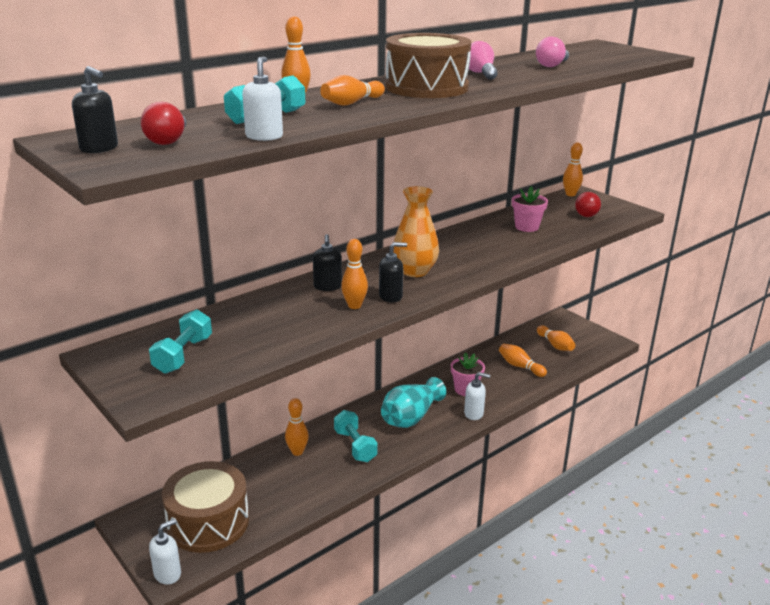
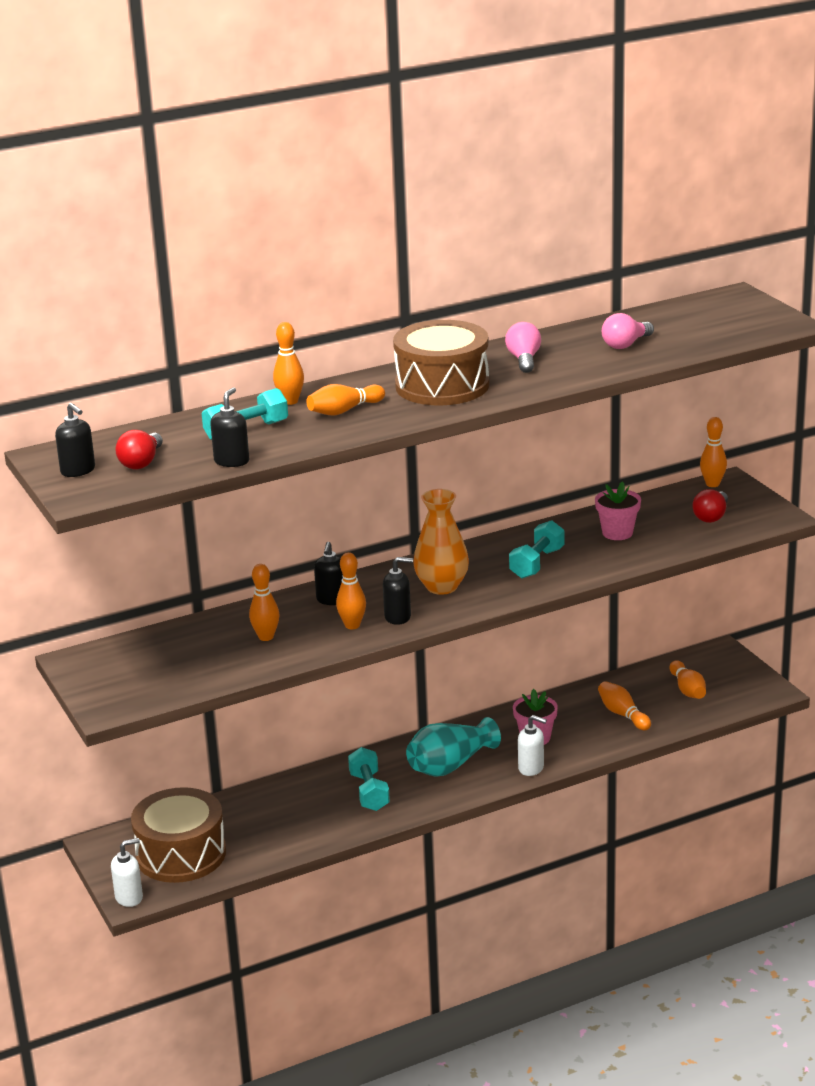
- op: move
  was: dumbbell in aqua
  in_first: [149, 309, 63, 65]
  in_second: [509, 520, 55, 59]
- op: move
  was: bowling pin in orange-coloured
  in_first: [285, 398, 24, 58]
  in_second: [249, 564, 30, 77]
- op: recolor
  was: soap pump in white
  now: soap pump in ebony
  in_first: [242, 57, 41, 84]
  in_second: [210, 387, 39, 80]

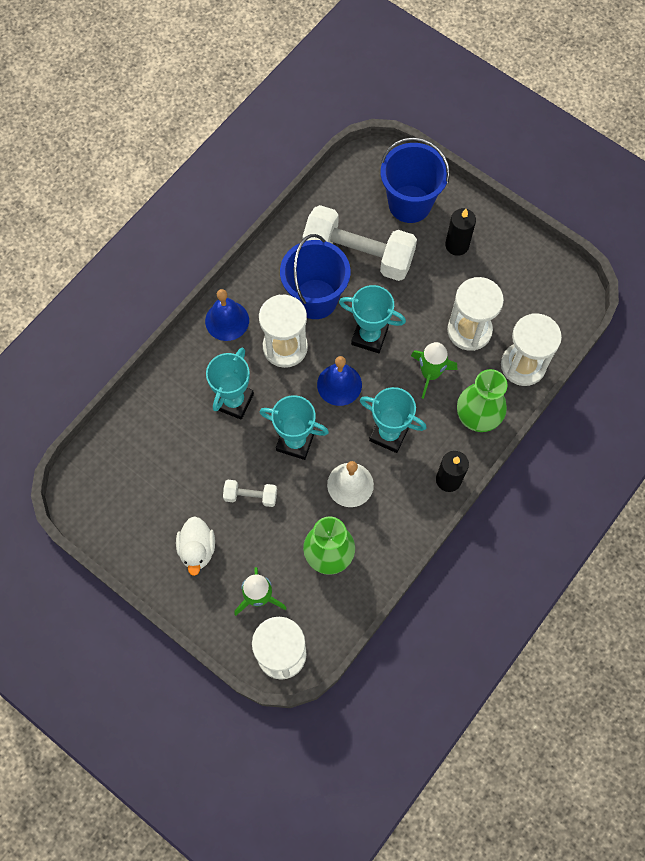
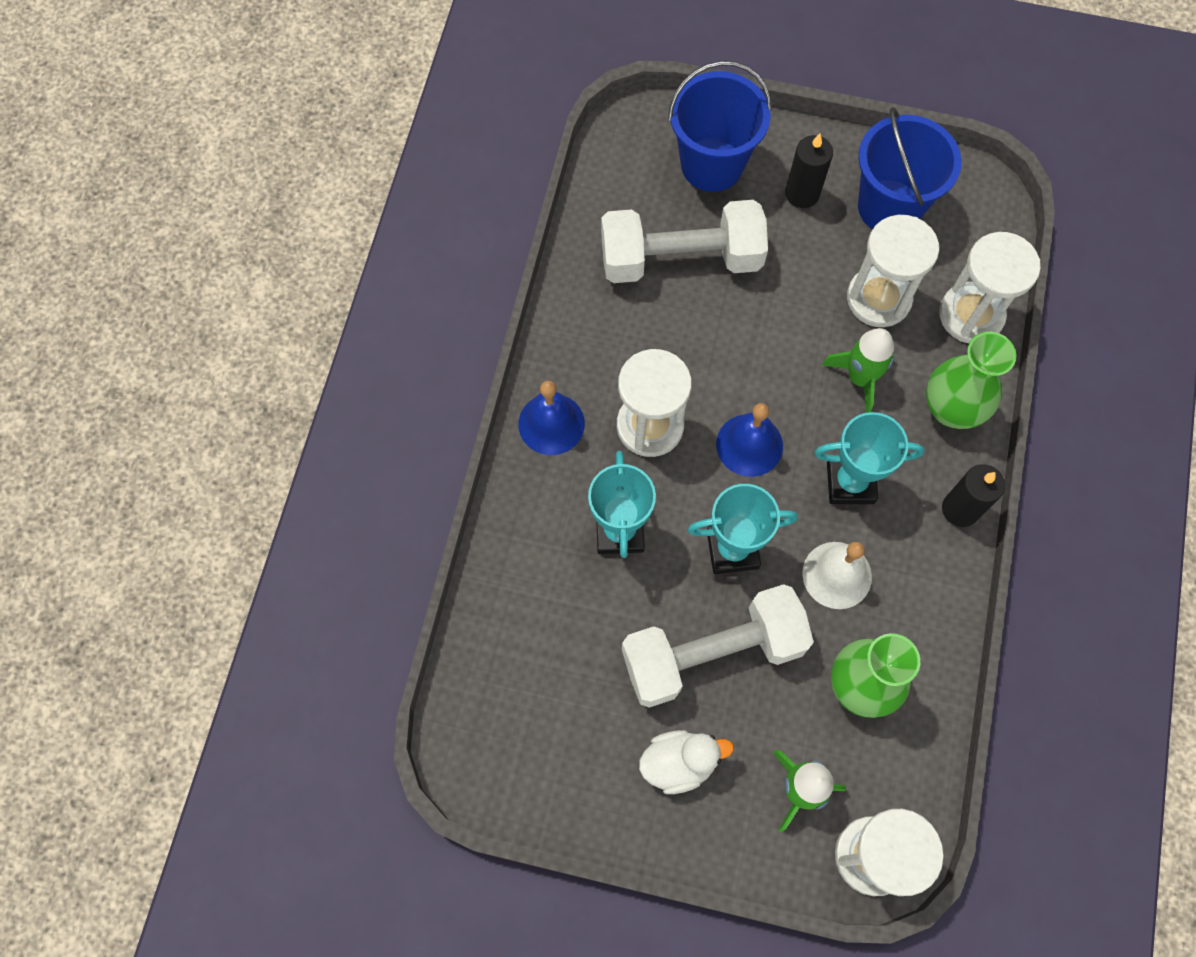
- op: delete
  was: trophy in aqua
  in_first: [339, 285, 67, 68]
- op: move
  was: sand bucket in blue
  in_first: [280, 234, 70, 85]
  in_second: [858, 107, 104, 122]
- op: rotate
  was: rubber duck in white
  in_first: [176, 516, 39, 60]
  in_second: [639, 730, 95, 64]
  clockwise: -75
- op: resize
  was: dumbbell in white
  in_first: [223, 480, 54, 27]
  in_second: [622, 584, 192, 124]
  ratio: 2.24

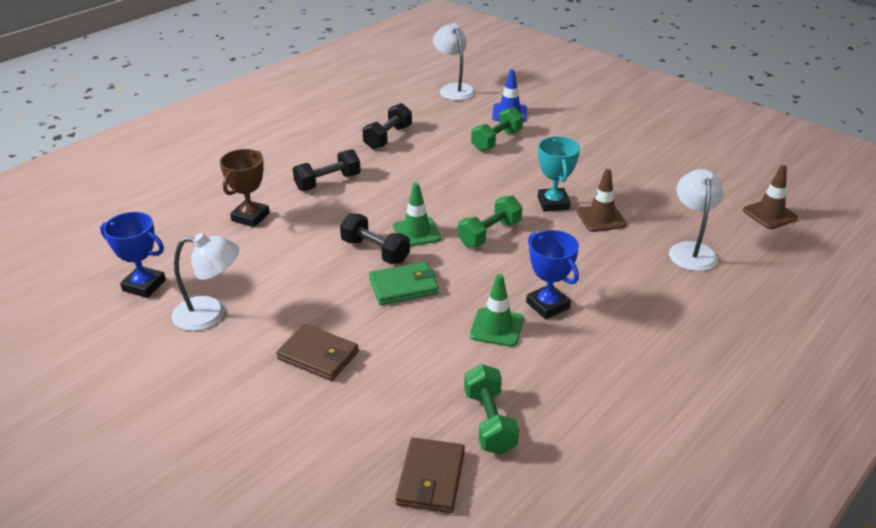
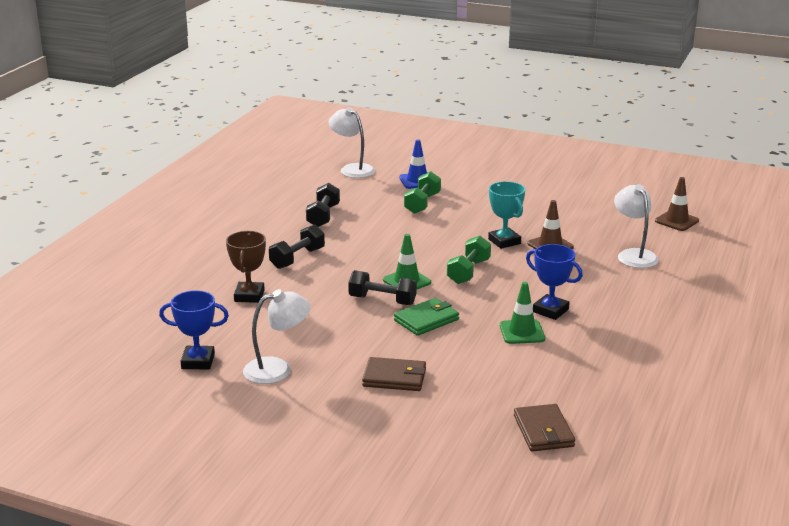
- op: delete
  was: dumbbell in leaf-green
  in_first: [464, 364, 55, 91]

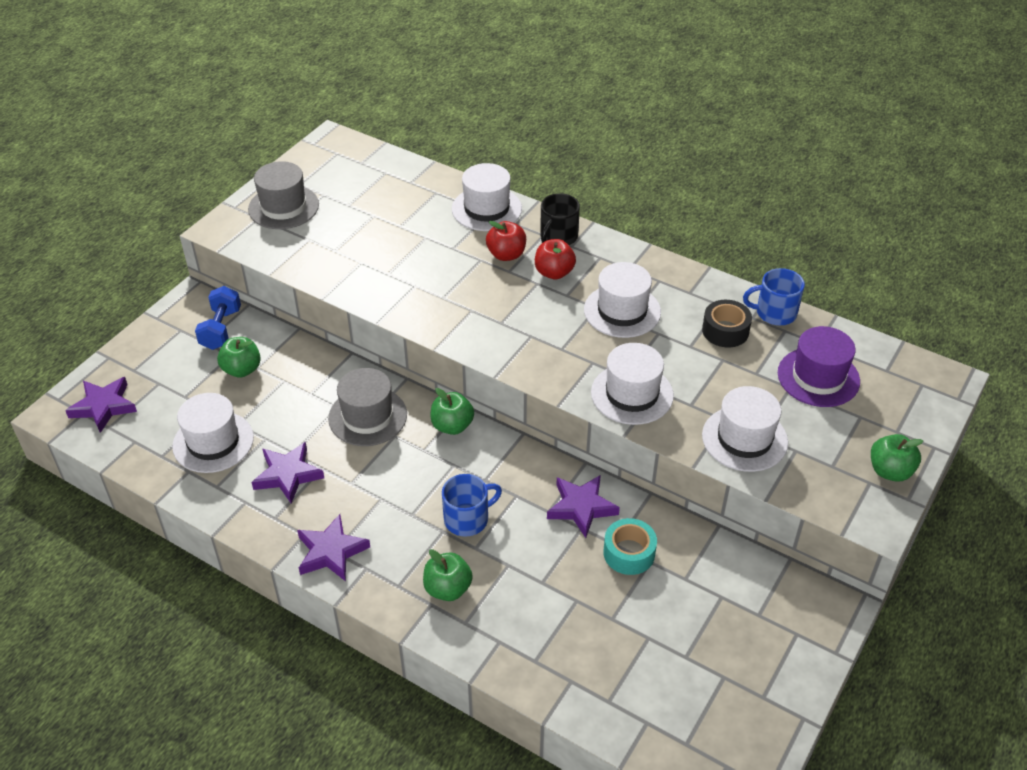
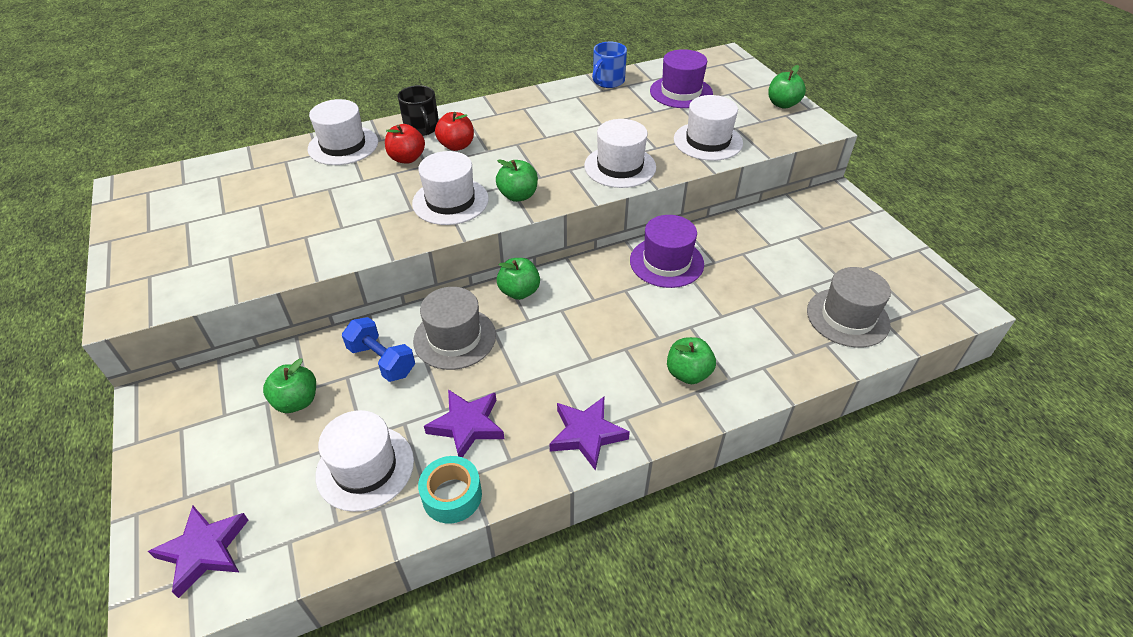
- op: delete
  was: coffee mug in blue
  in_first: [442, 474, 60, 63]
- op: delete
  was: tape in ebony
  in_first: [702, 300, 50, 48]
- op: insert
  now: apple in leaf-green
  in_second: [496, 159, 42, 43]
- op: move
  was: dumbbell in blue
  in_first: [195, 286, 46, 64]
  in_second: [342, 317, 73, 65]
- op: move
  was: top hat in grey
  in_first: [248, 161, 71, 68]
  in_second: [807, 267, 84, 81]
- op: move
  was: top hat in white
  in_first: [584, 262, 77, 76]
  in_second: [412, 151, 77, 74]
- op: move
  was: tape in aqua
  in_first: [603, 518, 54, 57]
  in_second: [418, 456, 64, 68]
- op: replace
  was: star shape in purple
  now: top hat in purple
  in_first: [547, 475, 73, 63]
  in_second: [630, 215, 74, 73]

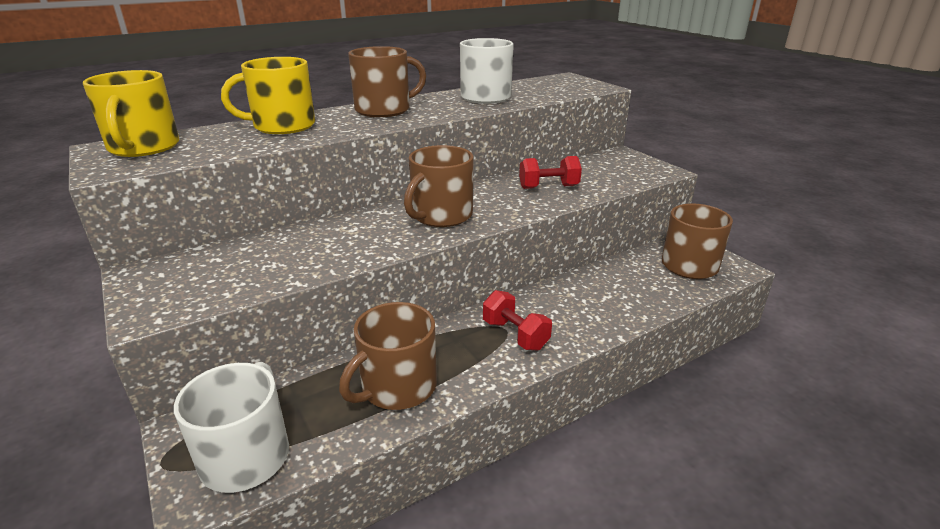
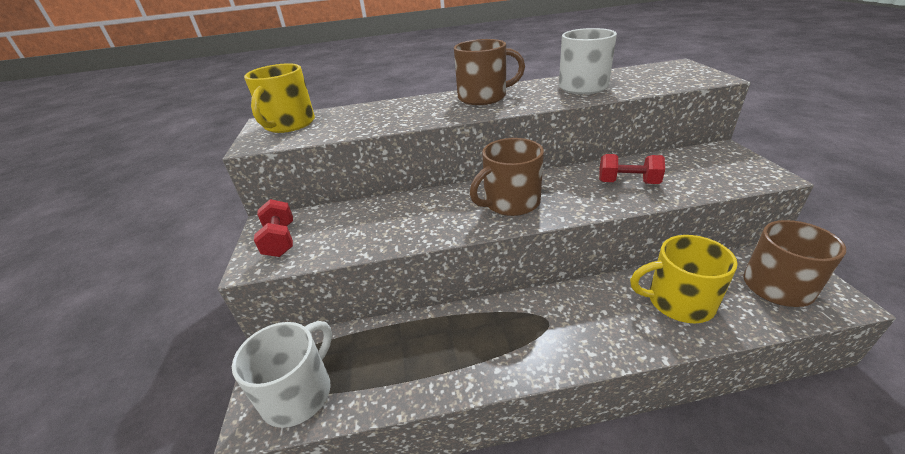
- op: delete
  was: coffee mug in brown
  in_first: [339, 302, 98, 108]
- op: move
  was: coffee mug in yellow
  in_first: [221, 57, 94, 77]
  in_second: [630, 235, 108, 88]
- op: move
  was: dumbbell in scarlet
  in_first: [483, 290, 69, 60]
  in_second: [254, 199, 39, 58]

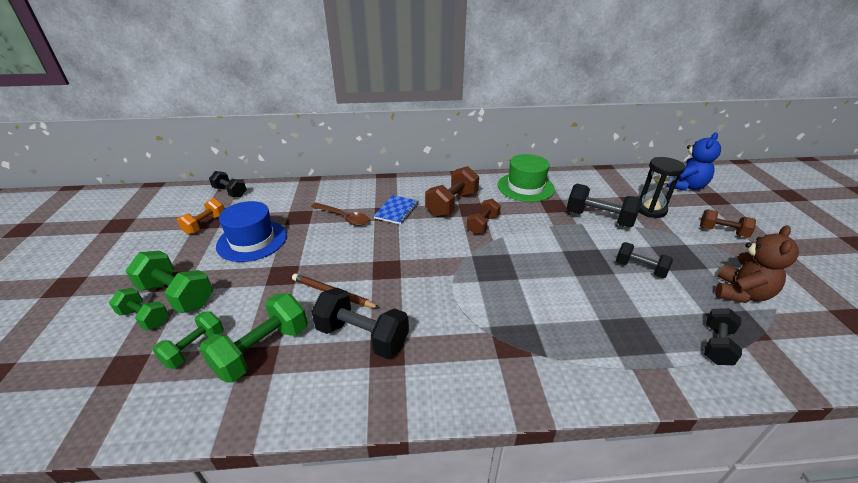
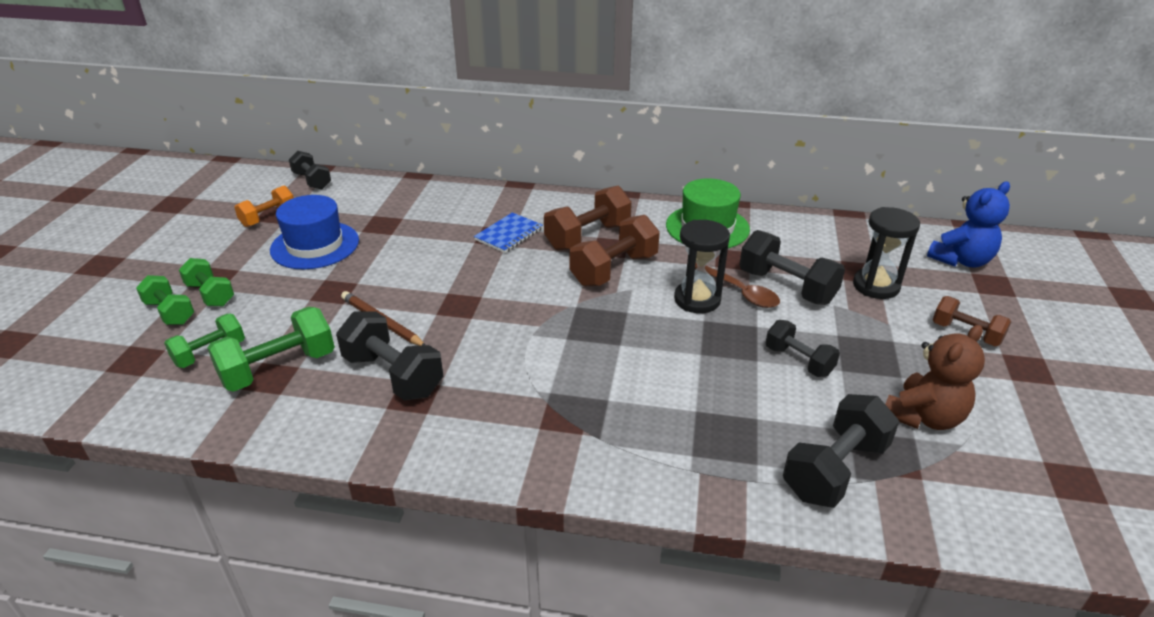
- op: insert
  now: hourglass in ebony
  in_second: [674, 220, 56, 93]
- op: move
  was: spoon in brown
  in_first: [311, 203, 59, 23]
  in_second: [695, 263, 85, 45]
- op: resize
  was: dumbbell in leaf-green
  in_first: [125, 251, 88, 62]
  in_second: [179, 258, 55, 48]
  ratio: 0.64
- op: resize
  was: dumbbell in brown
  in_first: [467, 199, 34, 35]
  in_second: [569, 215, 91, 72]
  ratio: 1.57
- op: resize
  was: dumbbell in ebony
  in_first: [704, 308, 38, 57]
  in_second: [783, 394, 116, 114]
  ratio: 1.57

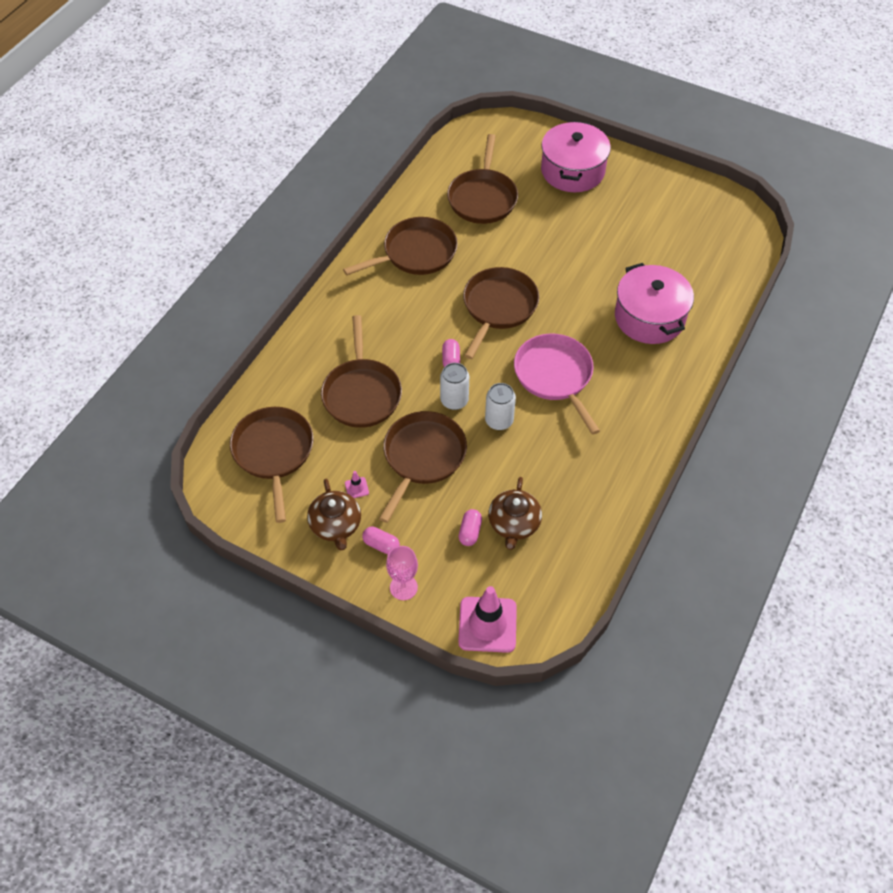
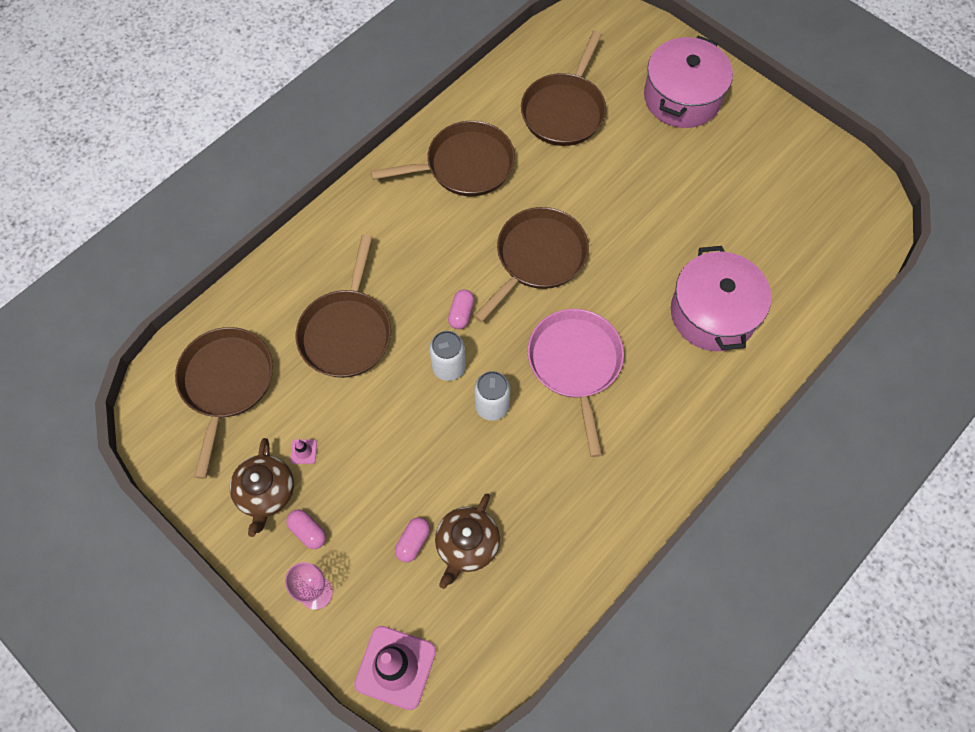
- op: delete
  was: frying pan in brown
  in_first: [379, 411, 88, 112]

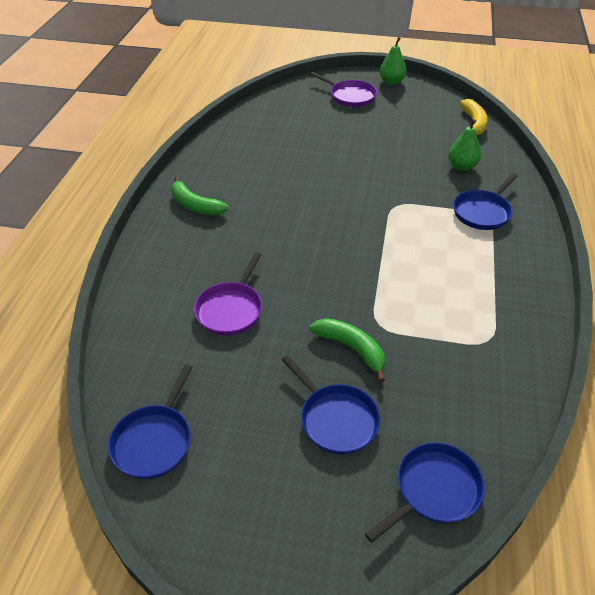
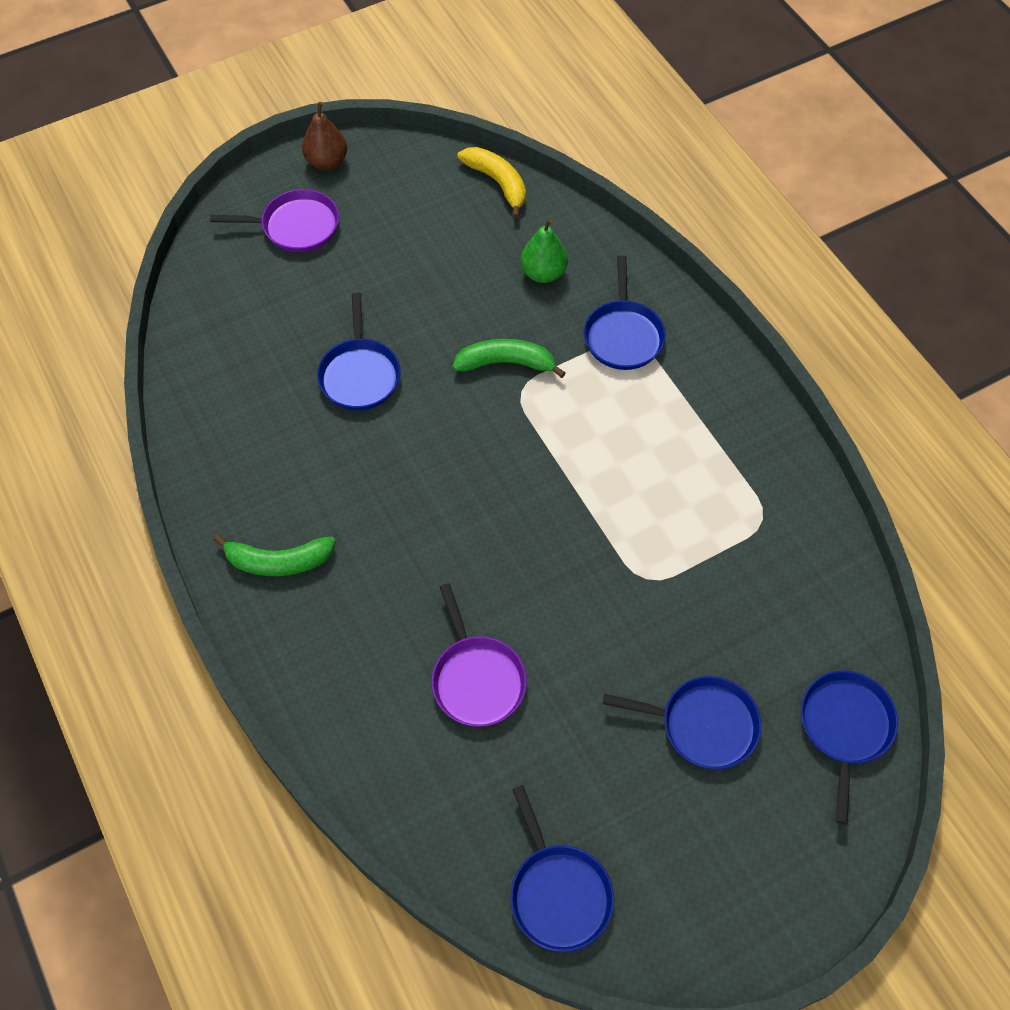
- op: insert
  now: frying pan in blue
  in_second: [317, 292, 84, 118]
- op: move
  was: banana in leaf-green
  in_first: [309, 318, 76, 64]
  in_second: [452, 339, 114, 39]
- op: recolor
  was: toy pear in leaf-green
  now: toy pear in brown
  in_first: [380, 37, 27, 48]
  in_second: [302, 102, 45, 68]

